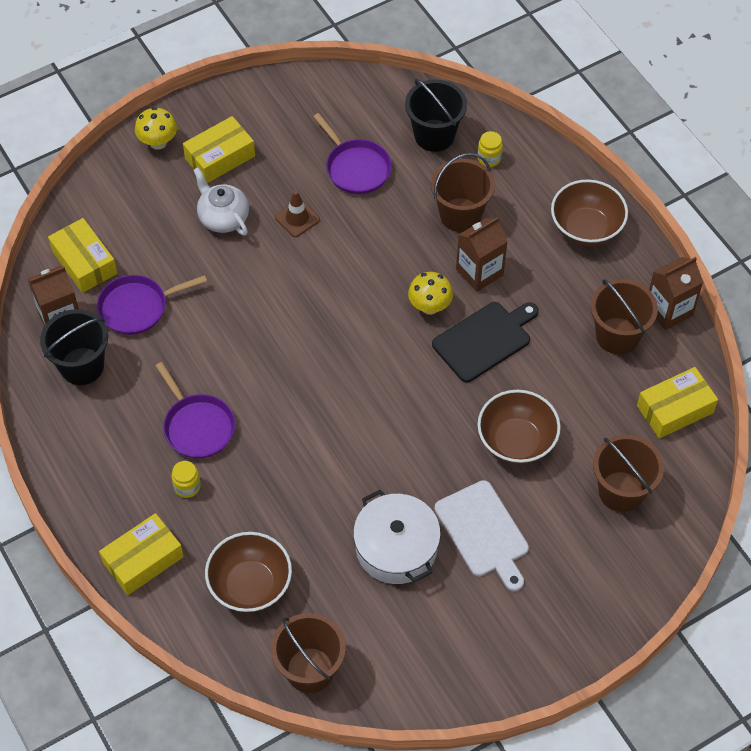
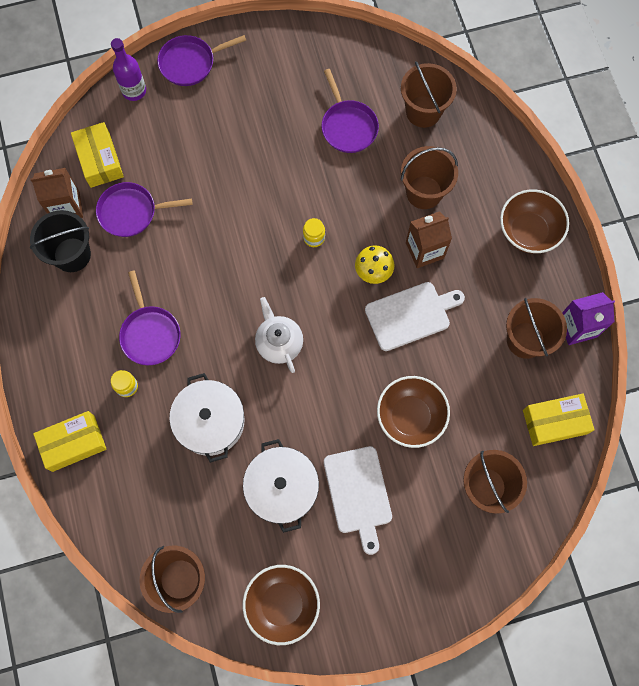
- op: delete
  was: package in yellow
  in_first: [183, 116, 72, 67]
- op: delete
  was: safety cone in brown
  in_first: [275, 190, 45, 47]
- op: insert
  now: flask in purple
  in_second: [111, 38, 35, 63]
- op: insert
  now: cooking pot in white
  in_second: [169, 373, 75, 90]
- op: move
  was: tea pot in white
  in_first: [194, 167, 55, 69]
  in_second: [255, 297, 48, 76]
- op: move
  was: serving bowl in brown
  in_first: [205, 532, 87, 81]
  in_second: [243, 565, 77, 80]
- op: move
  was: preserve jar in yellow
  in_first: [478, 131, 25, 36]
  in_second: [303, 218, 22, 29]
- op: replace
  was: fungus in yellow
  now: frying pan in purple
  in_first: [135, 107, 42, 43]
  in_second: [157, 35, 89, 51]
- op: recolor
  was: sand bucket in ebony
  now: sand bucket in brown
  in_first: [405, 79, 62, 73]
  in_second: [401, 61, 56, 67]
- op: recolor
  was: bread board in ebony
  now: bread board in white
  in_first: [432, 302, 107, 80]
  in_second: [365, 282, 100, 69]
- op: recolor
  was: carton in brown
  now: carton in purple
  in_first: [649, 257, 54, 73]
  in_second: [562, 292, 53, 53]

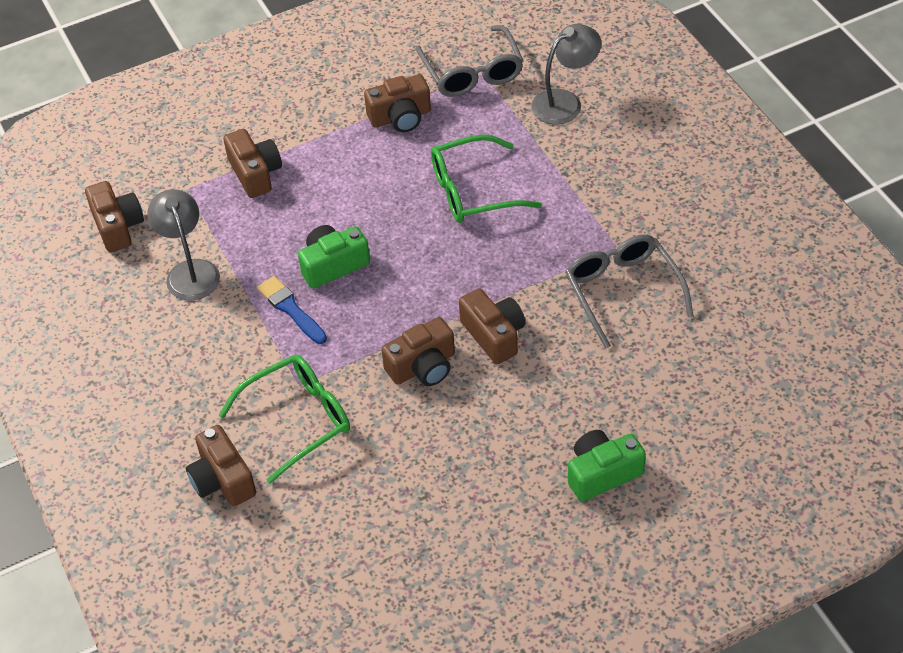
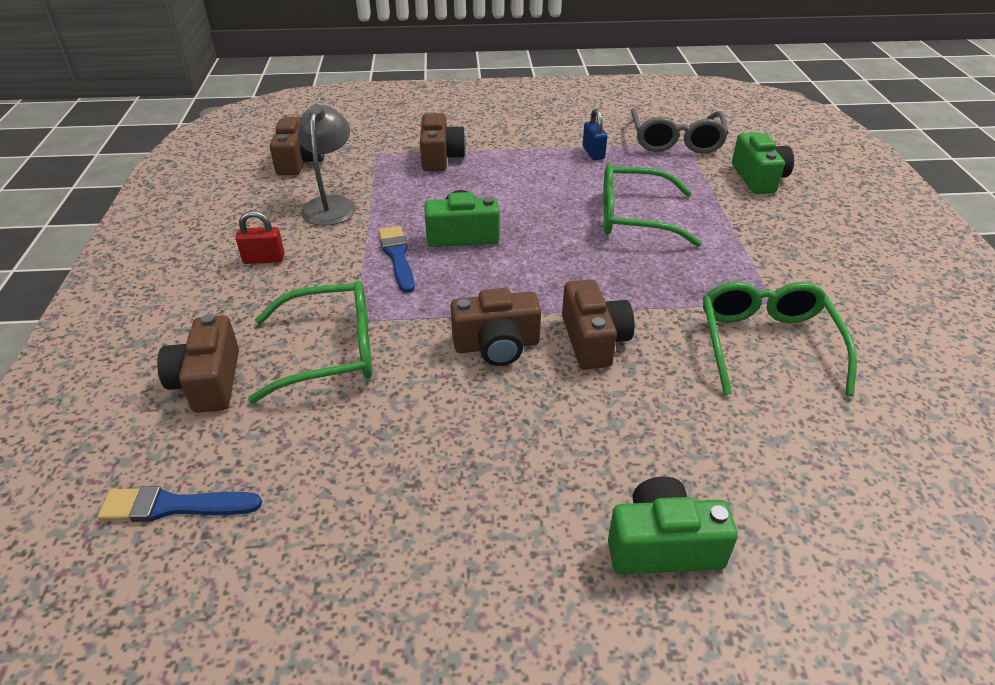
- op: insert
  now: paint brush in blue
  in_second: [97, 486, 165, 36]
- op: insert
  now: lock in scarlet
  in_second: [236, 211, 49, 53]
- op: replace
  was: photo camera in brown
  now: lock in blue
  in_first: [364, 74, 67, 58]
  in_second: [583, 109, 24, 51]
- op: replace
  was: desk lamp in grey
  now: photo camera in leaf-green
  in_first: [531, 24, 70, 100]
  in_second: [732, 132, 62, 62]
- op: recolor
  was: eyeglasses in grey
  now: eyeglasses in leaf-green
  in_first: [565, 234, 129, 115]
  in_second: [703, 282, 154, 114]

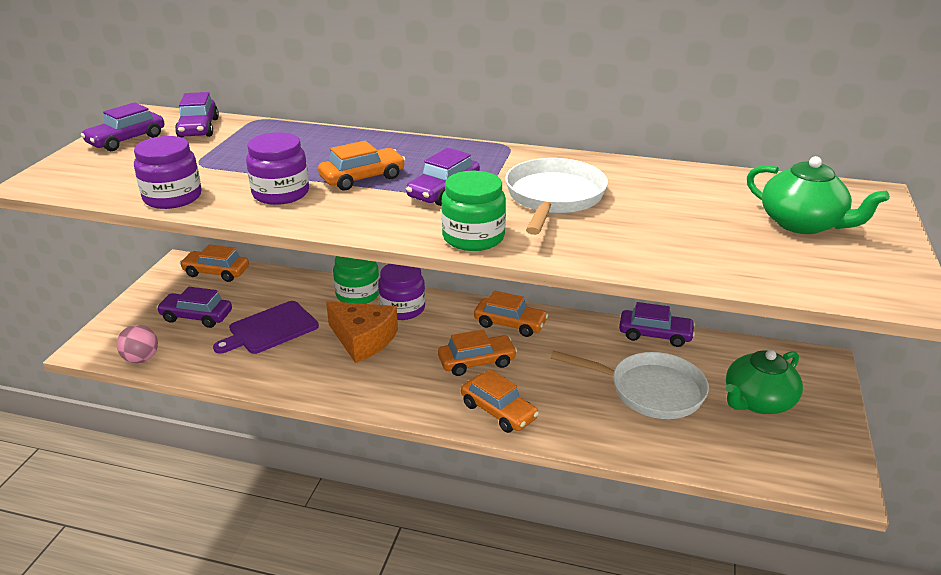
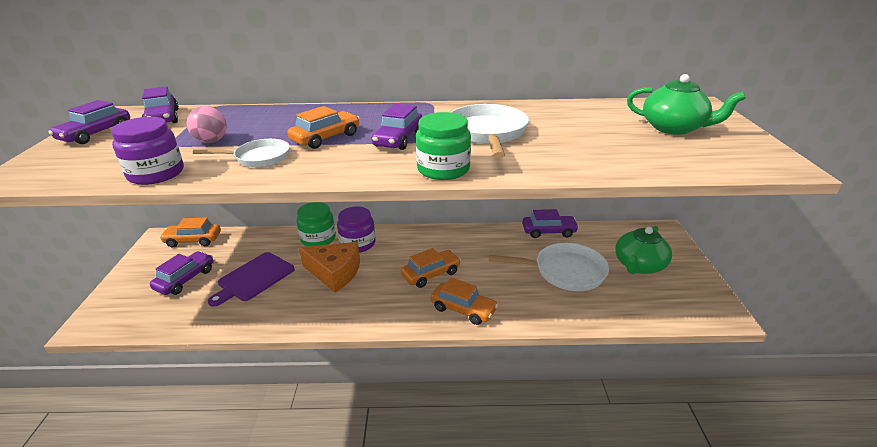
- op: delete
  was: automobile in orange-coloured
  in_first: [474, 291, 74, 46]
- op: move
  was: sphere in rosy
  in_first: [116, 325, 42, 38]
  in_second: [186, 106, 41, 37]
- op: replace
  was: preserve jar in purple
  now: frying pan in white
  in_first: [246, 132, 63, 73]
  in_second: [193, 139, 97, 28]
- op: rotate
  was: automobile in purple
  in_first: [156, 287, 76, 41]
  in_second: [150, 251, 63, 44]
  clockwise: 120

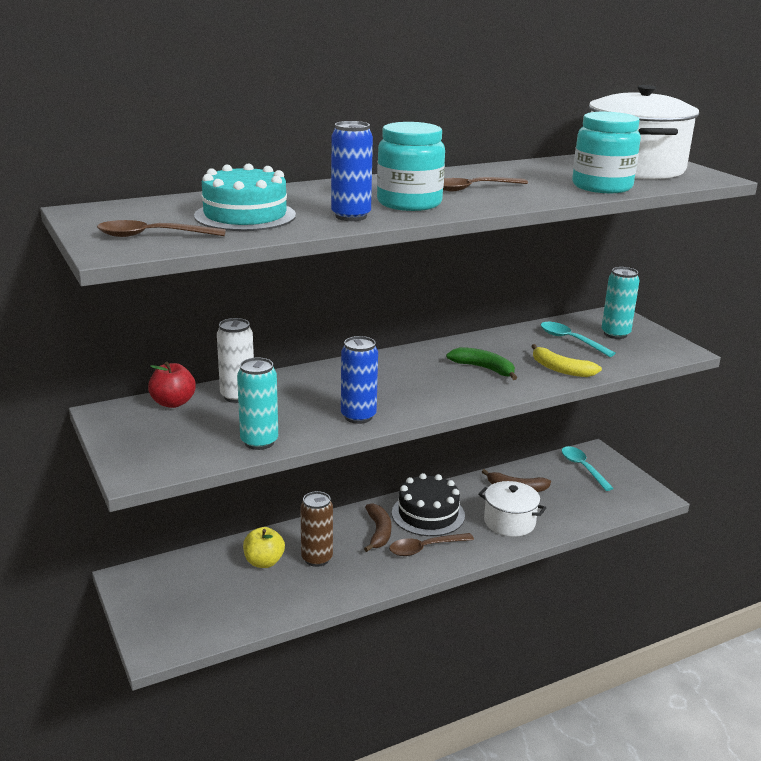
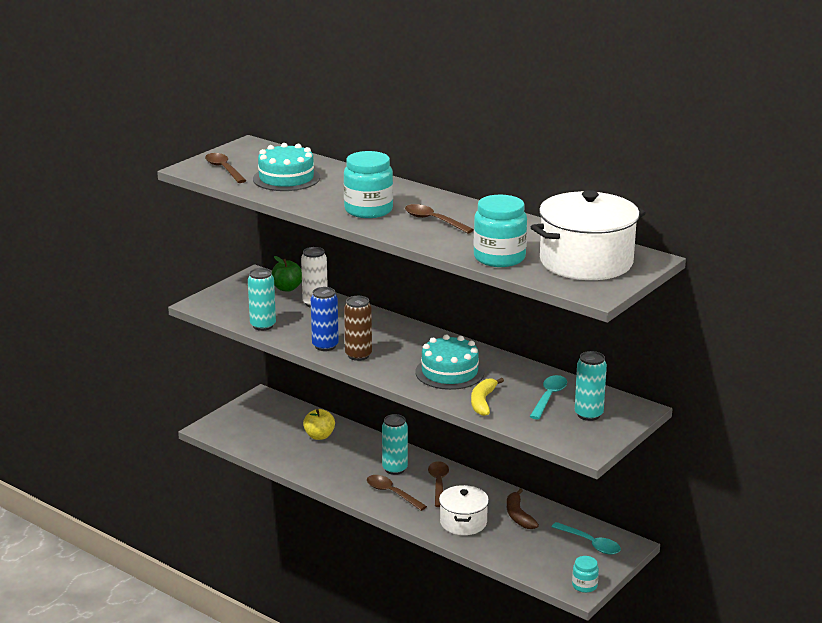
- op: delete
  was: can in blue
  in_first: [331, 121, 42, 100]
- op: insert
  now: preserve jar in aqua
  in_second: [572, 556, 27, 37]
- op: move
  was: can in brown
  in_first: [300, 491, 33, 76]
  in_second: [344, 296, 28, 65]
- op: replace
  was: banana in brown
  now: can in aqua
  in_first: [364, 503, 27, 49]
  in_second: [382, 414, 26, 61]
- op: replace
  was: layer cake in ebony
  now: spoon in brown
  in_first: [392, 473, 73, 63]
  in_second: [428, 461, 21, 46]
- op: replace
  was: banana in leaf-green
  now: layer cake in aqua
  in_first: [446, 347, 71, 33]
  in_second: [415, 335, 70, 55]
- op: recolor
  was: apple in scarlet
  now: apple in leaf-green
  in_first: [148, 362, 48, 46]
  in_second: [271, 256, 31, 36]
- op: rotate
  was: spoon in aqua
  in_first: [562, 446, 52, 45]
  in_second: [551, 522, 70, 33]
  clockwise: 90

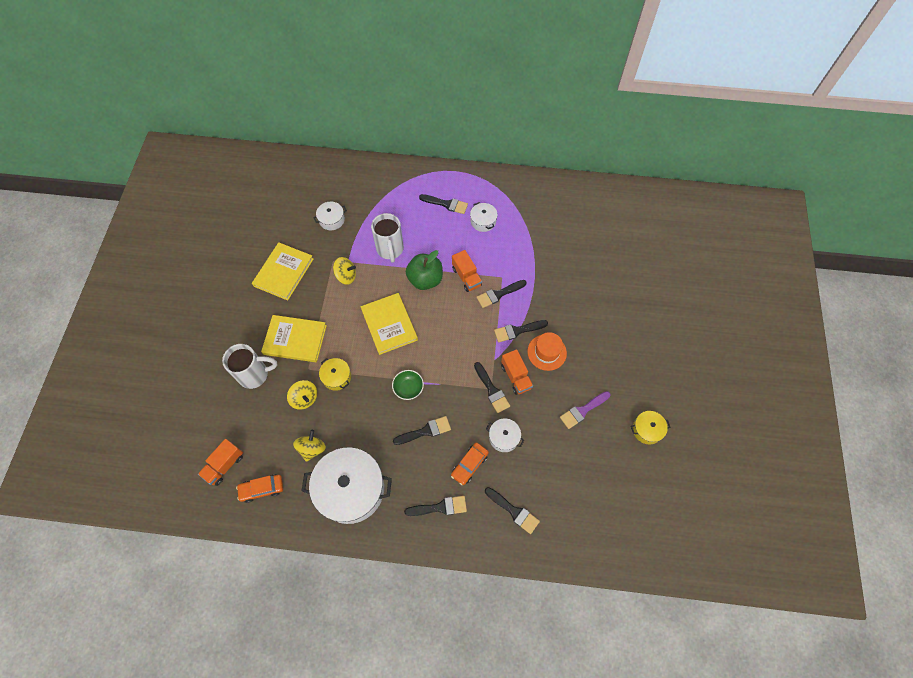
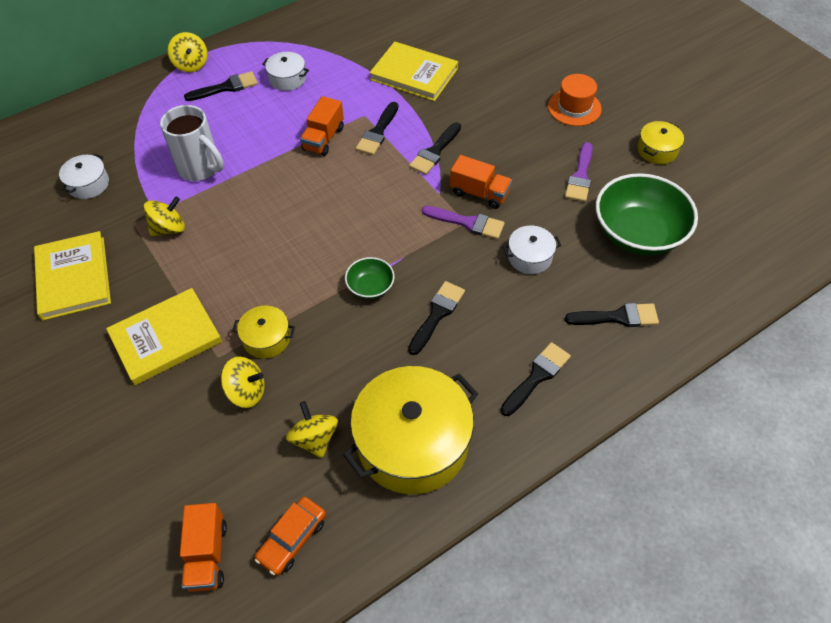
- op: delete
  was: coffee mug in white
  in_first: [222, 344, 55, 45]
- op: delete
  was: apple in leaf-green
  in_first: [406, 250, 37, 40]
- op: delete
  was: automobile in orange-coloured
  in_first: [451, 442, 38, 43]
- op: insert
  now: spinning top in yellow
  in_second: [168, 32, 39, 40]
- op: insert
  now: serving bowl in leaf-green
  in_second: [596, 173, 102, 82]
- op: move
  was: hardback in yellow
  in_first: [361, 293, 57, 62]
  in_second: [370, 42, 88, 59]
- op: move
  was: top hat in orange-coloured
  in_first: [527, 332, 40, 39]
  in_second: [548, 74, 54, 52]
- op: recolor
  was: cooking pot in white
  now: cooking pot in yellow
  in_first: [302, 447, 90, 77]
  in_second: [343, 366, 135, 128]
- op: recolor
  was: paint brush in ebony
  now: paint brush in purple
  in_first: [474, 362, 36, 51]
  in_second: [422, 206, 83, 33]
- op: rotate
  was: toy truck in orange-coloured
  in_first: [452, 250, 30, 42]
  in_second: [300, 96, 44, 60]
  clockwise: 90

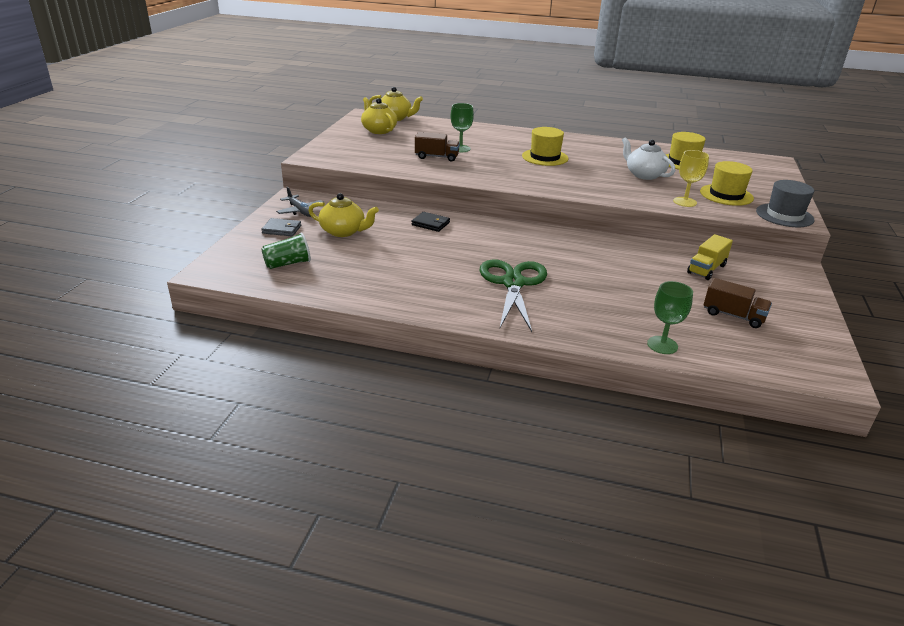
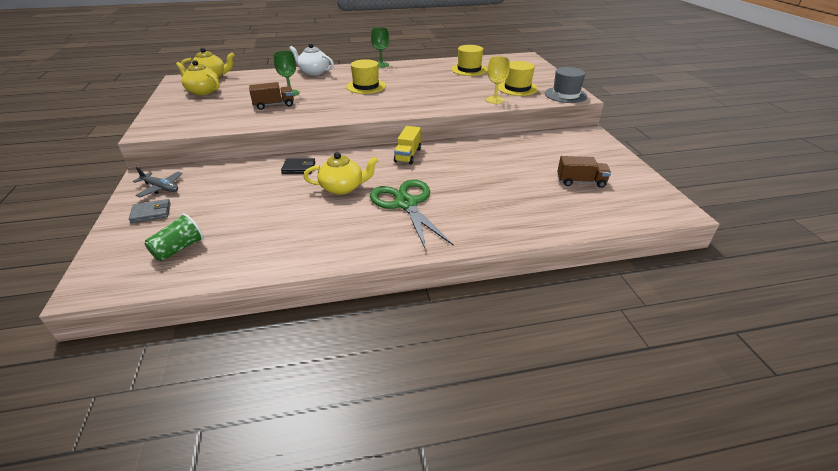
- op: move
  was: tea pot in yellow
  in_first: [308, 193, 71, 44]
  in_second: [303, 152, 75, 43]
- op: move
  was: tea pot in white
  in_first: [622, 137, 53, 43]
  in_second: [289, 43, 45, 33]
- op: move
  was: goblet in leaf-green
  in_first: [647, 281, 46, 73]
  in_second: [371, 27, 18, 41]
- op: move
  was: toy truck in yellow
  in_first: [687, 234, 46, 46]
  in_second: [394, 126, 27, 38]

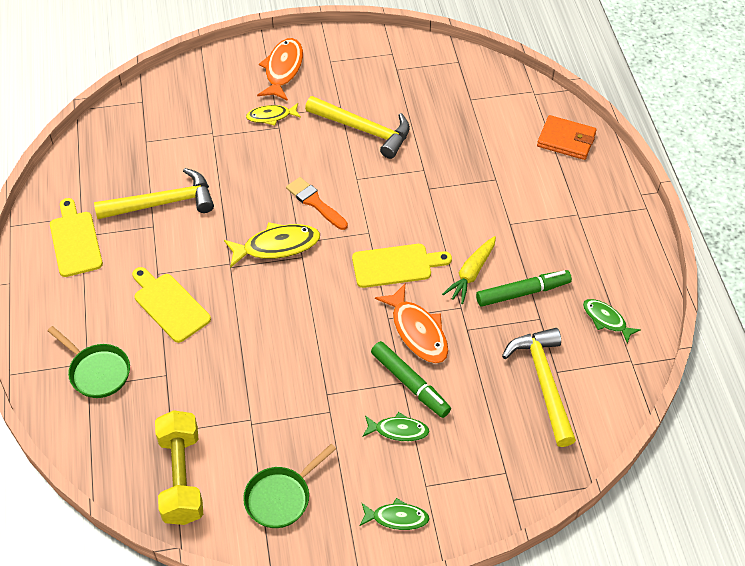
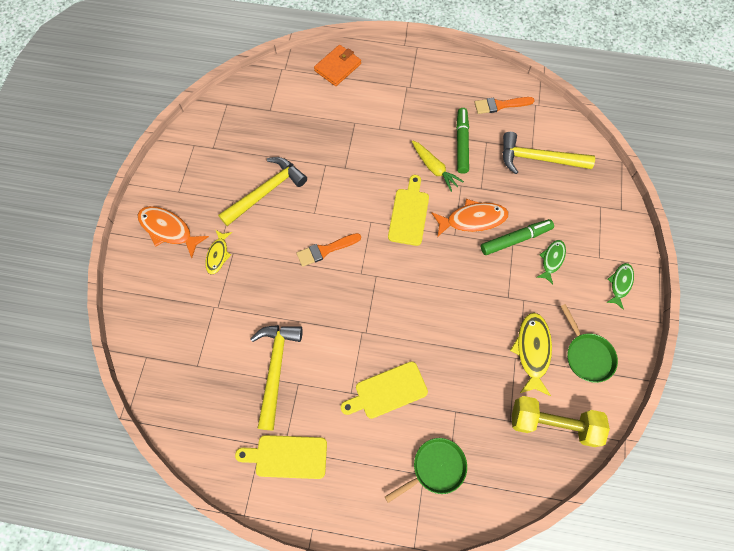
- op: move
  was: fish in yellow
  in_first: [224, 222, 96, 46]
  in_second: [510, 313, 42, 83]
- op: replace
  was: fish in leaf-green
  now: paint brush in orange-coloured
  in_first: [583, 299, 58, 45]
  in_second: [474, 97, 61, 17]

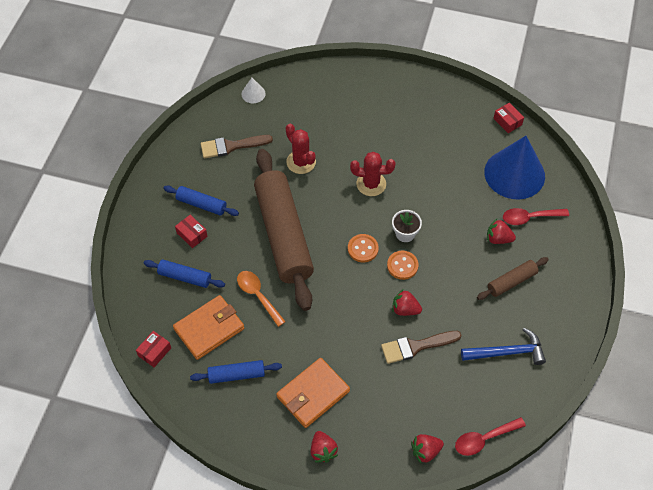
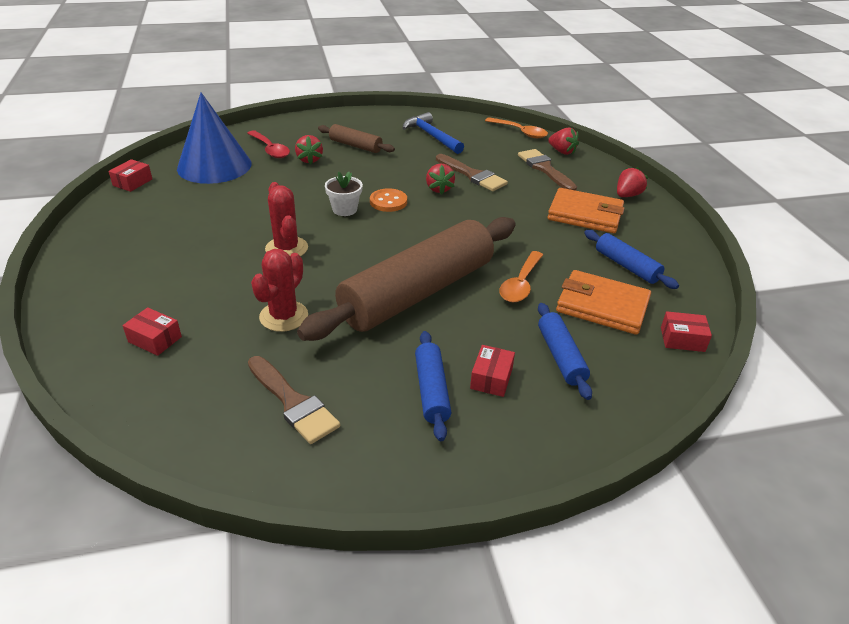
- op: delete
  was: cone in white
  in_first: [242, 78, 24, 25]
- op: delete
  was: button in orange-coloured
  in_first: [348, 234, 31, 29]
- op: insert
  now: package in scarlet
  in_second: [123, 307, 59, 49]
- op: insert
  now: paint brush in brown
  in_second: [518, 149, 59, 42]
- op: recolor
  was: spoon in scarlet
  now: spoon in orange-coloured
  in_first: [455, 417, 71, 39]
  in_second: [485, 117, 63, 21]

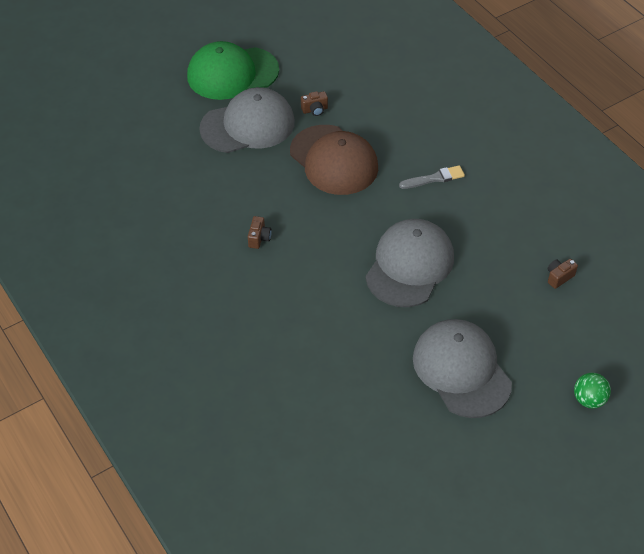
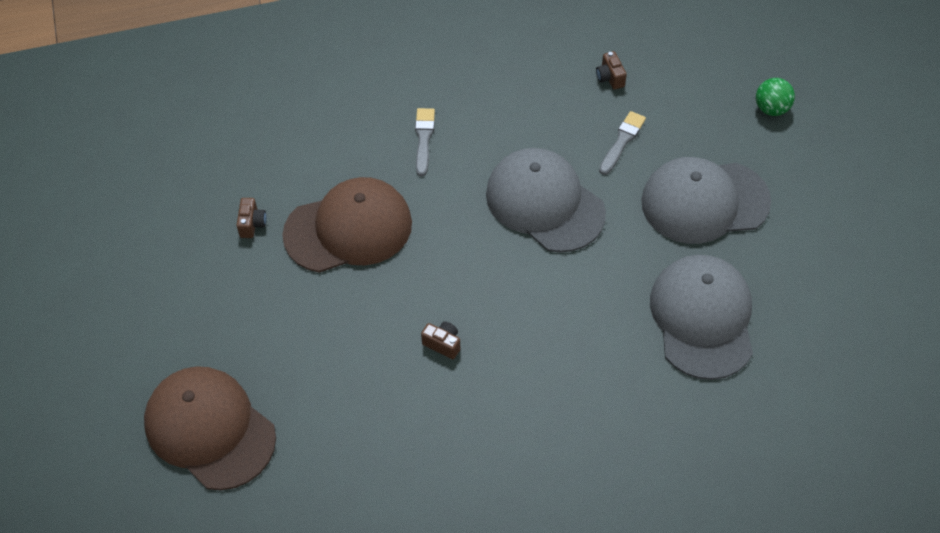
- op: delete
  was: baseball cap in leaf-green
  in_first: [187, 41, 92, 59]
- op: insert
  now: baseball cap in brown
  in_second: [144, 366, 132, 124]
- op: insert
  now: paint brush in grey
  in_second: [599, 111, 47, 64]
- op: move
  was: baseball cap in grey
  in_first: [199, 87, 96, 66]
  in_second: [650, 255, 103, 125]

